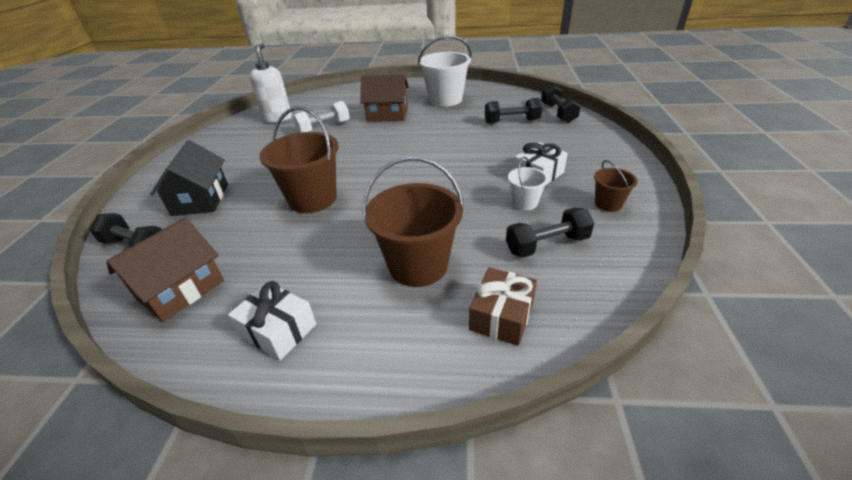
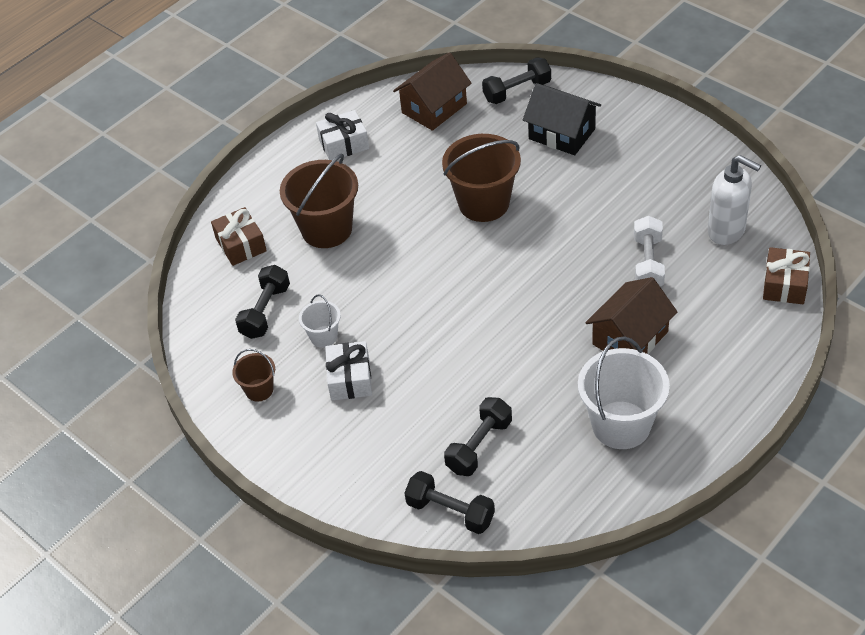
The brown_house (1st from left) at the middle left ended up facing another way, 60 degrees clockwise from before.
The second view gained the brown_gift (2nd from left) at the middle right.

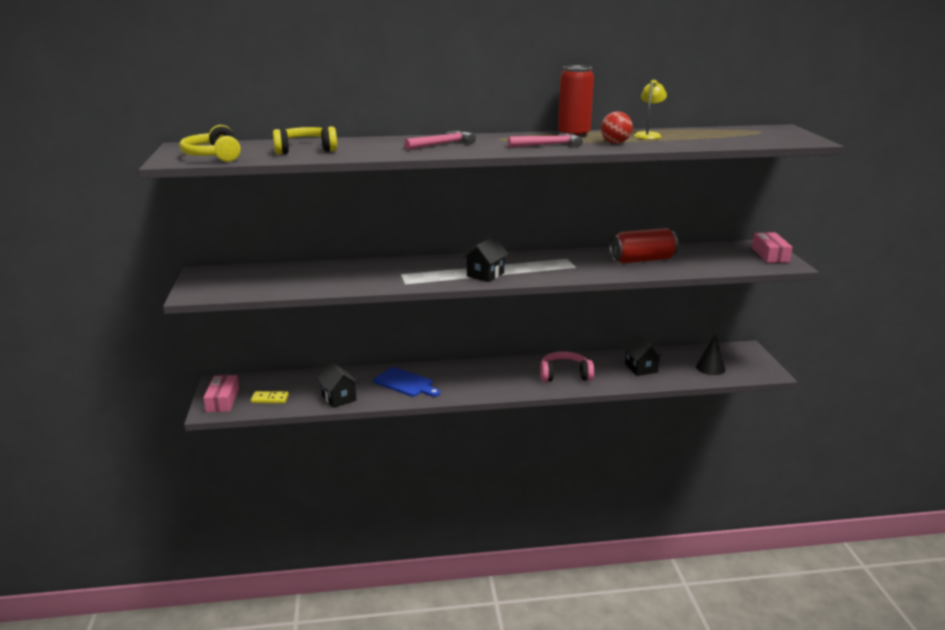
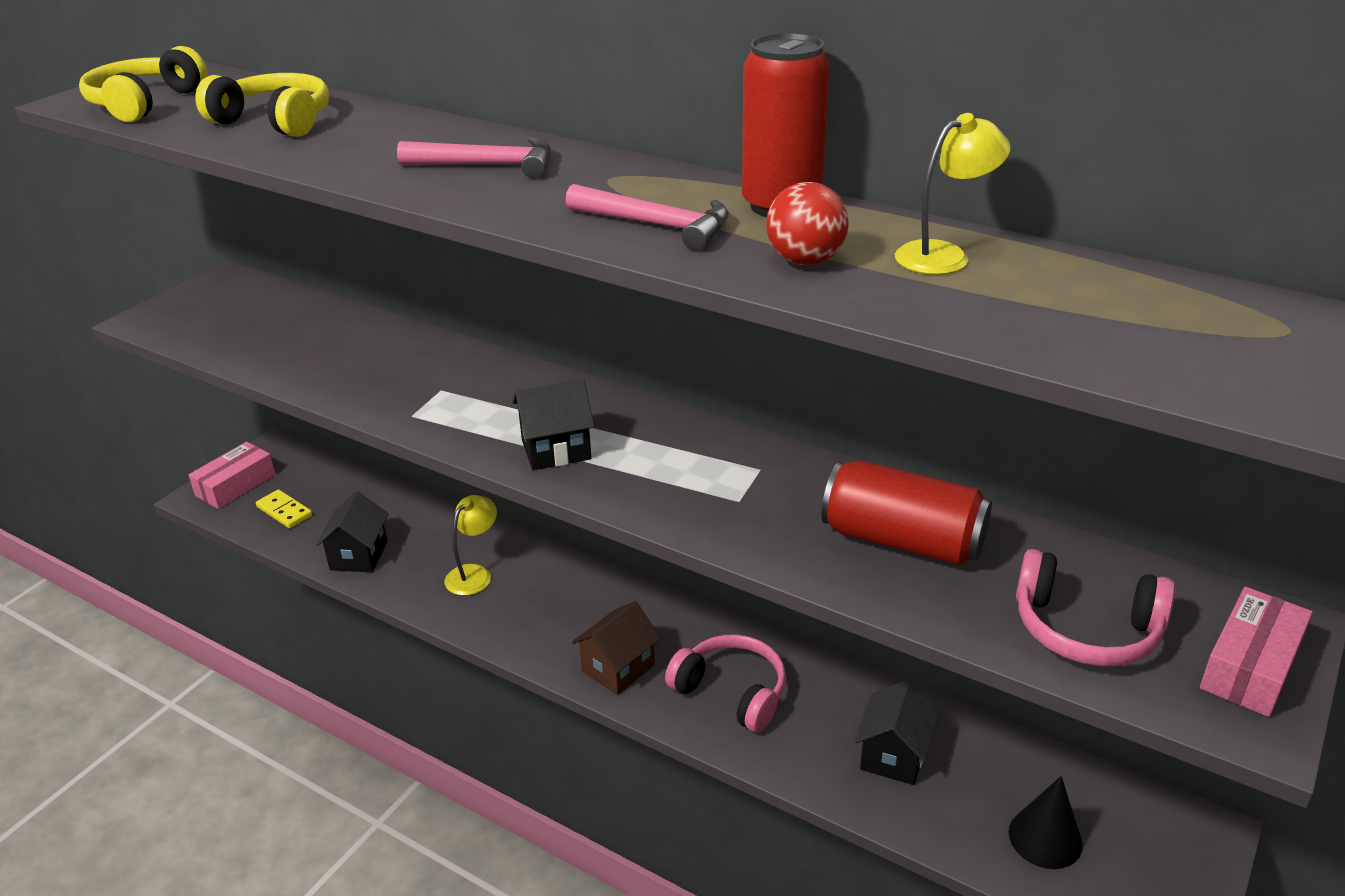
Where the blue_cutting_board stood at the centre, the yellow_lamp (1st from left) came to stand at the centre.
The second view gained the pink_headphones (2nd from left) at the bottom right.
The second view gained the brown_house at the bottom centre.

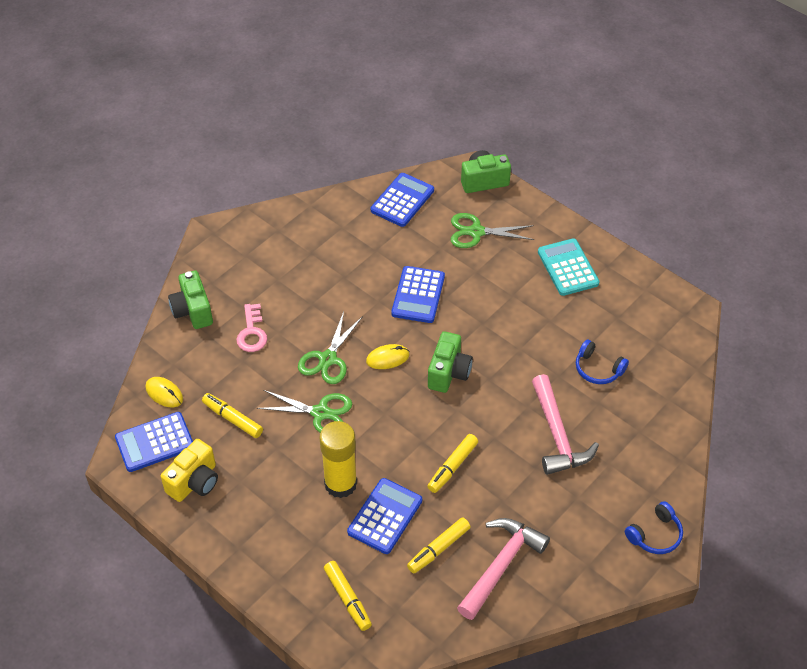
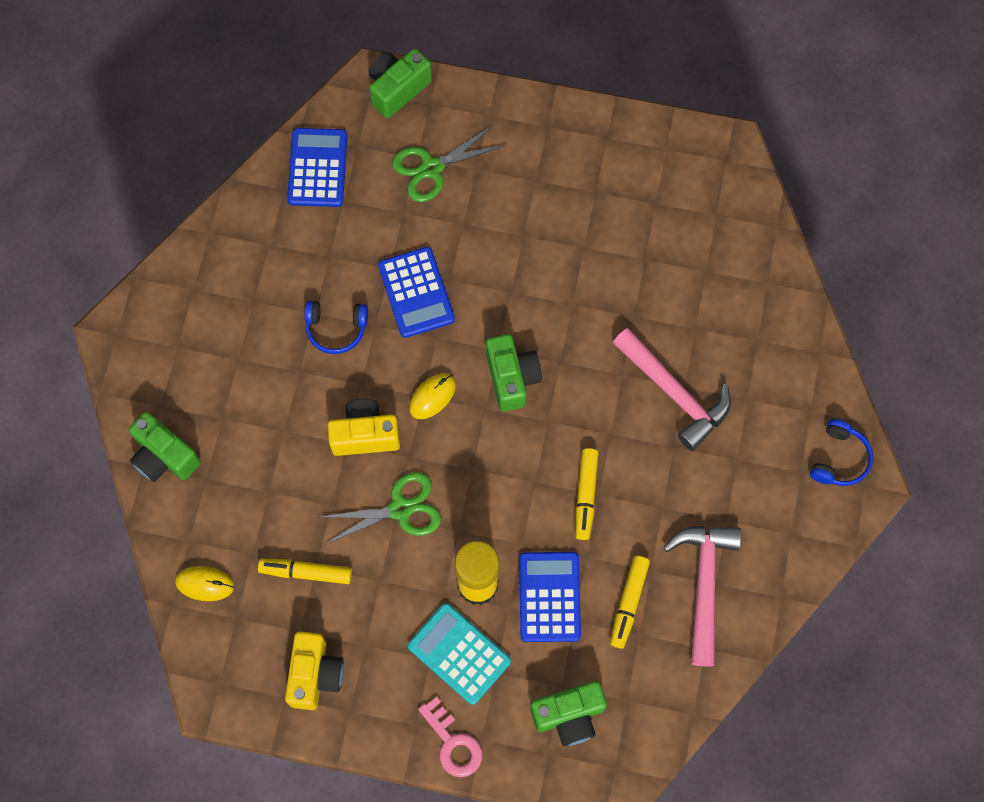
The turquoise_calculator ended up elsewhere, having gone from the middle right to the bottom centre.
The pink_key ended up elsewhere, having gone from the middle left to the bottom centre.
Where the green_scissors (2nd from left) stood at the centre, the yellow_camera (2nd from left) came to stand at the centre.
The blue_headphones (1st from left) ended up elsewhere, having gone from the middle right to the centre.
The second view lost the blue_calculator (1st from left) at the middle left.
Where the yellow_marker (2nd from left) stood at the bottom centre, the green_camera (4th from left) came to stand at the bottom centre.

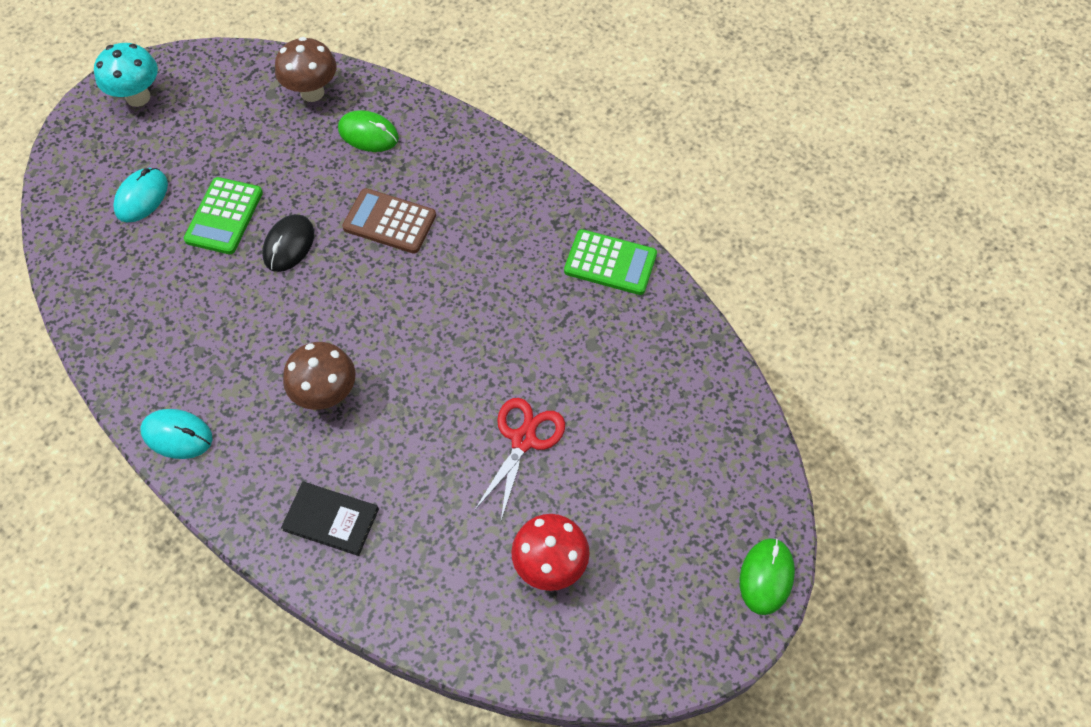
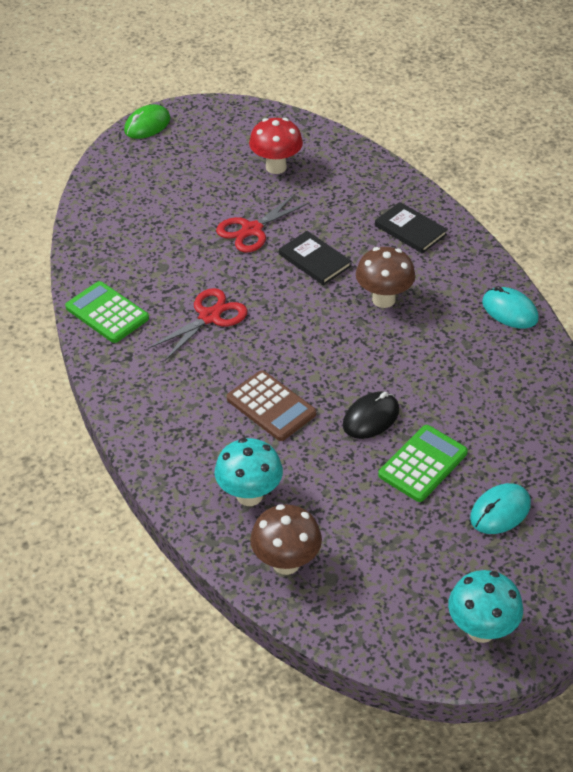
Where the green_mouse (1st from left) stood at the top centre, the turquoise_mushroom (1st from left) came to stand at the centre.
The second view gained the black_book (1st from left) at the centre.
The second view gained the red_scissors (1st from left) at the centre.

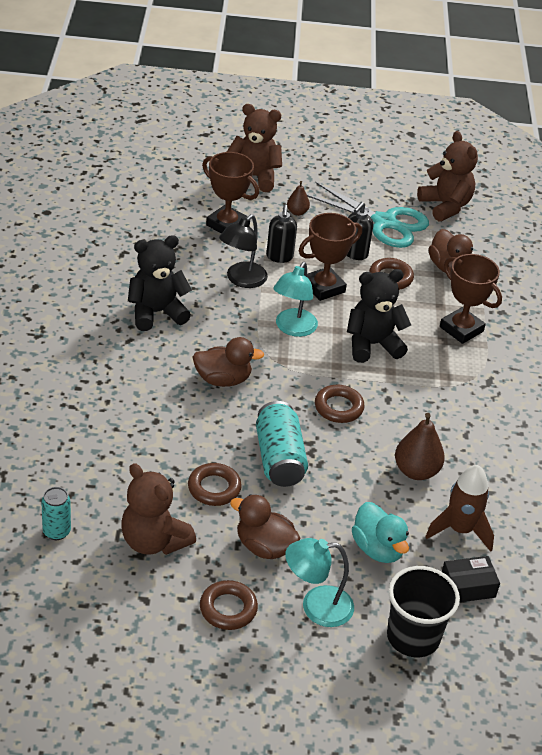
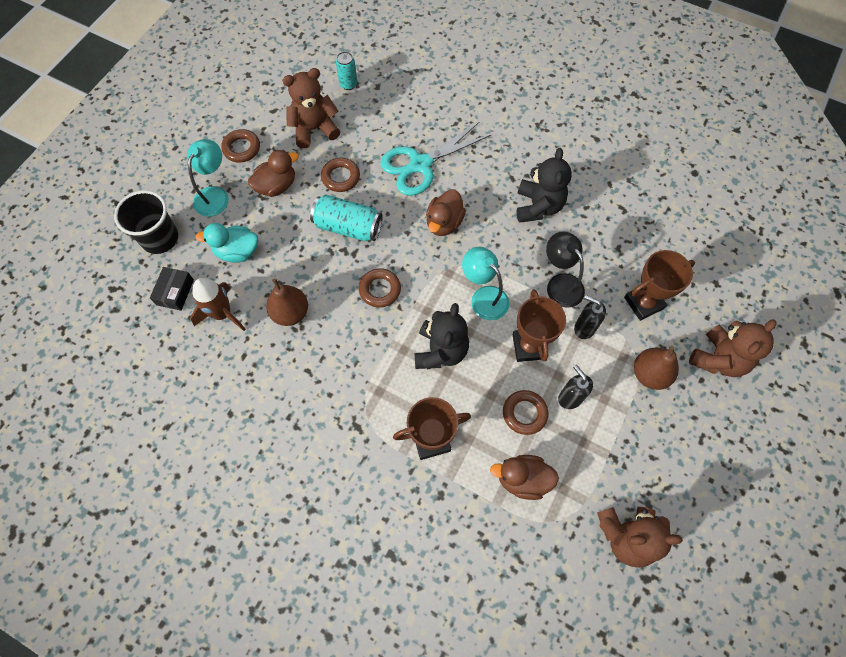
The size of the brown_pear (1st from left in the first image) at the top centre changed by a factor of 1.77.
The turquoise_scissors ended up elsewhere, having gone from the top right to the top centre.

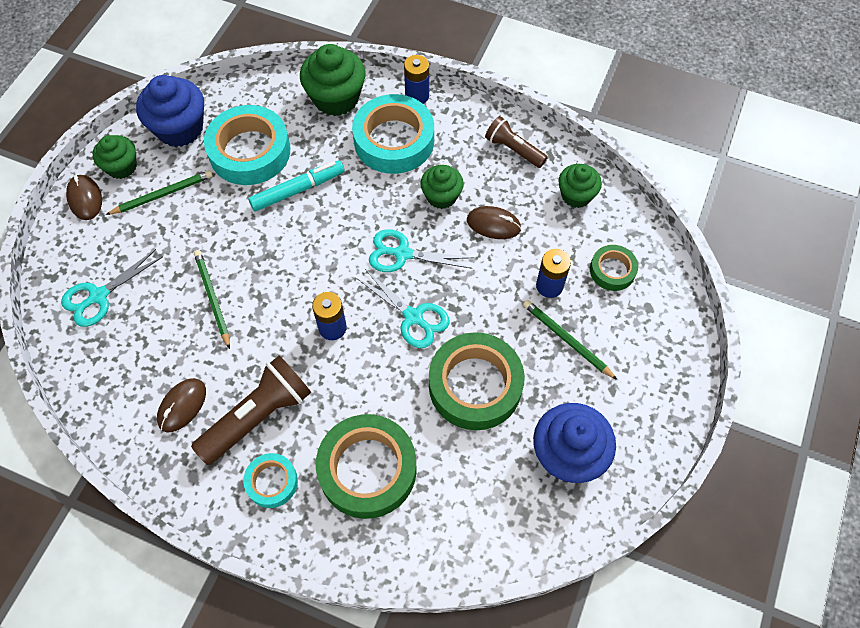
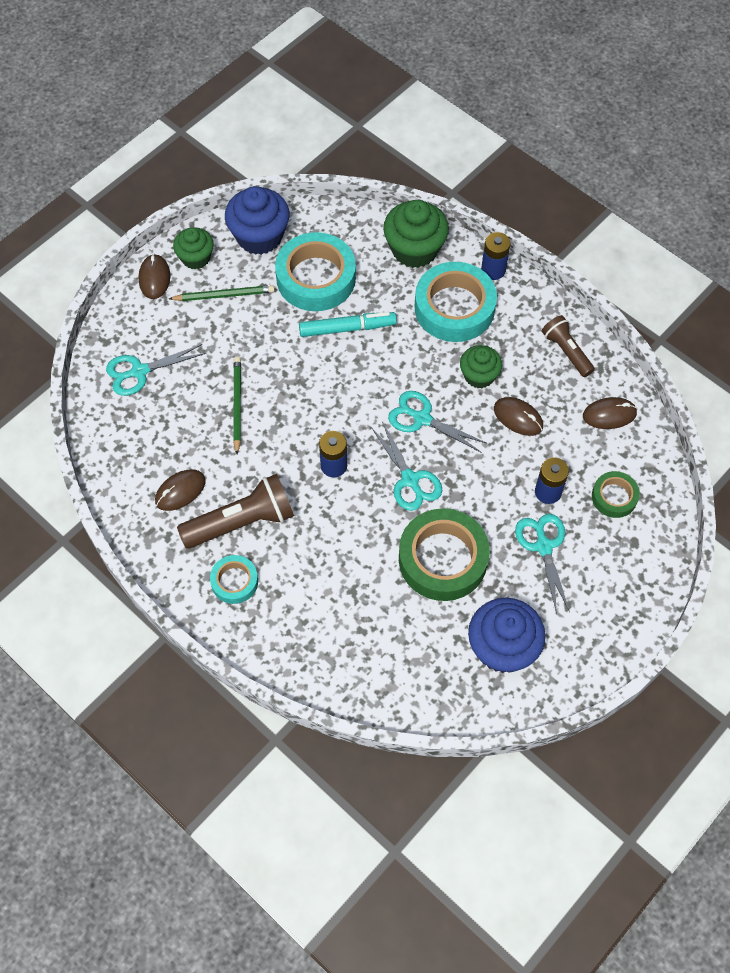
Where the green_cupcake (4th from left) stood at the top right, the brown_mouse (4th from left) came to stand at the middle right.
Where the green_pencil (3rd from left) stood at the centre, the turquoise_scissors (4th from left) came to stand at the middle right.
The second view lost the green_tape (1st from left) at the bottom centre.

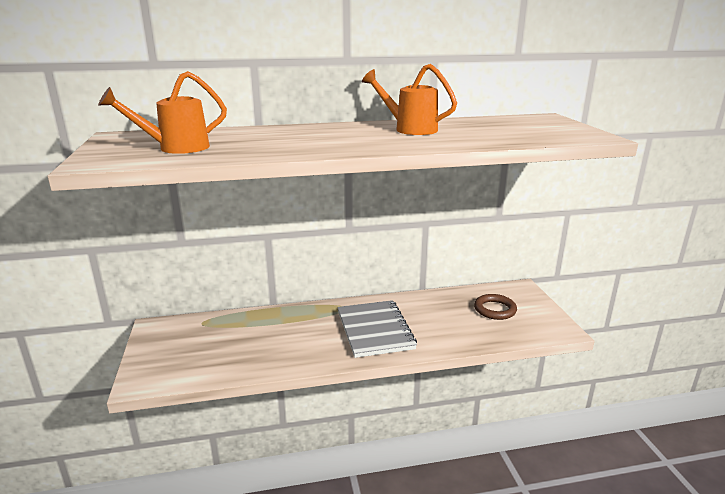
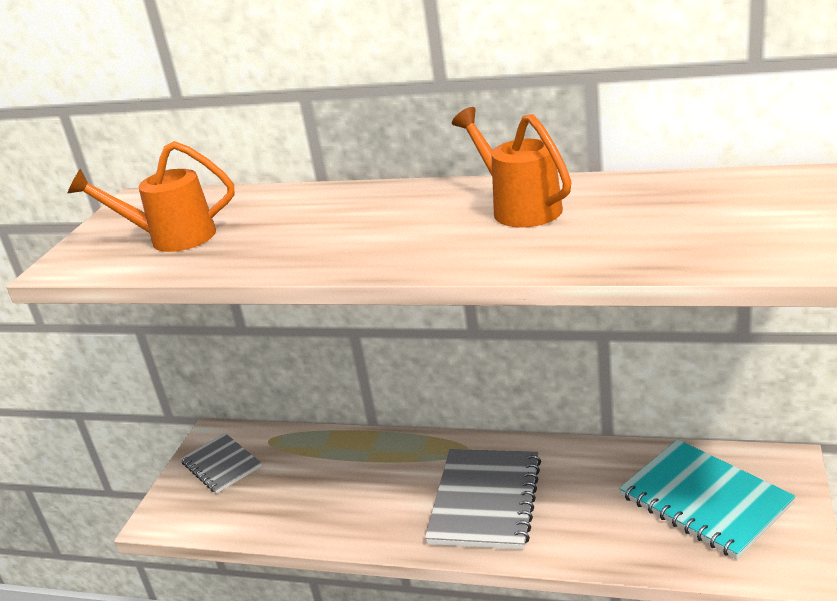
Where the brown_ring stood at the middle right, the turquoise_notebook came to stand at the bottom right.
The second view gained the grey_notebook (1st from left) at the bottom left.

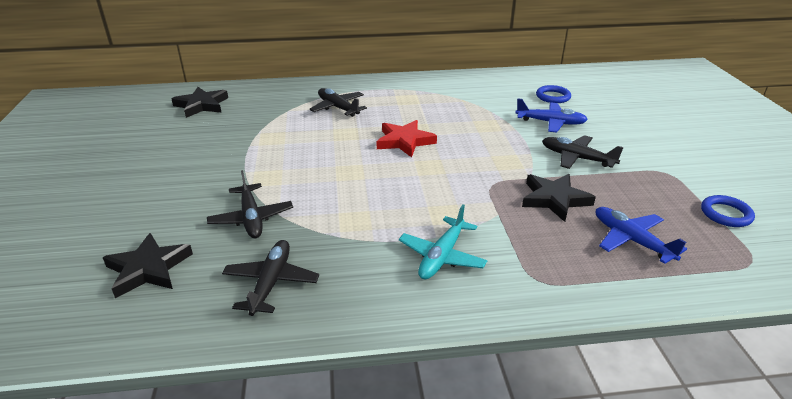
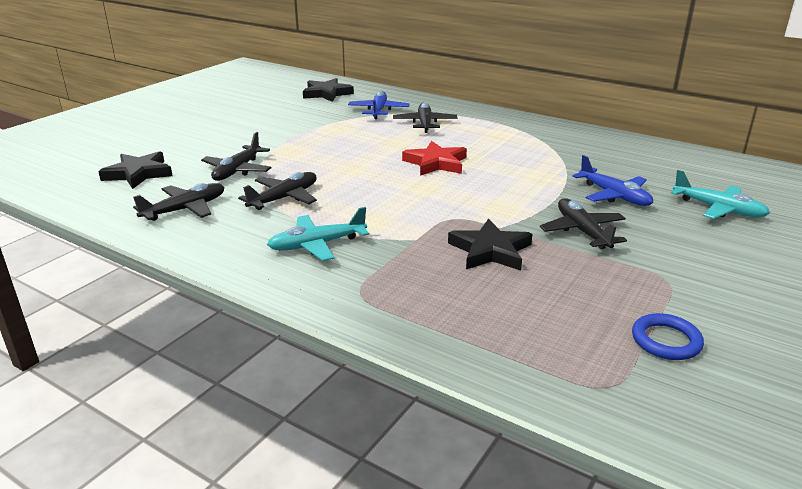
The second view lost the blue_ring (1st from left) at the top right.
The blue_plane (2nd from left in the first image) ended up elsewhere, having gone from the middle right to the top centre.
The second view gained the turquoise_plane (2nd from left) at the middle right.
The second view gained the black_plane (3rd from left) at the centre.

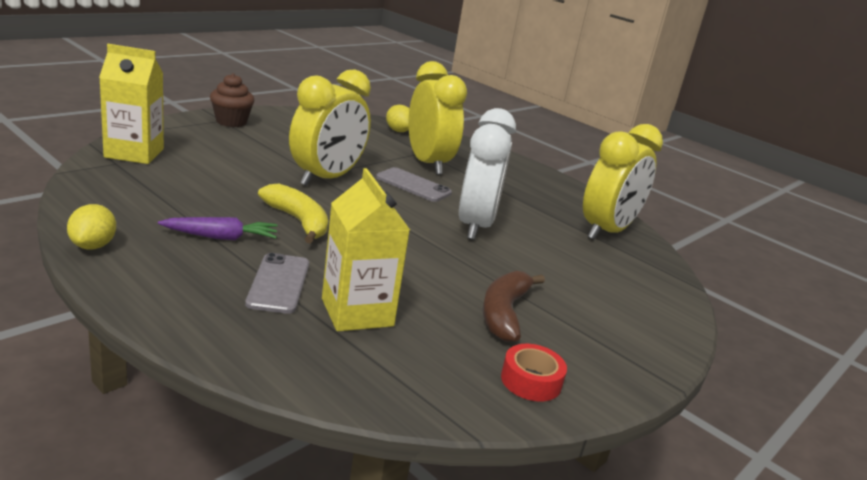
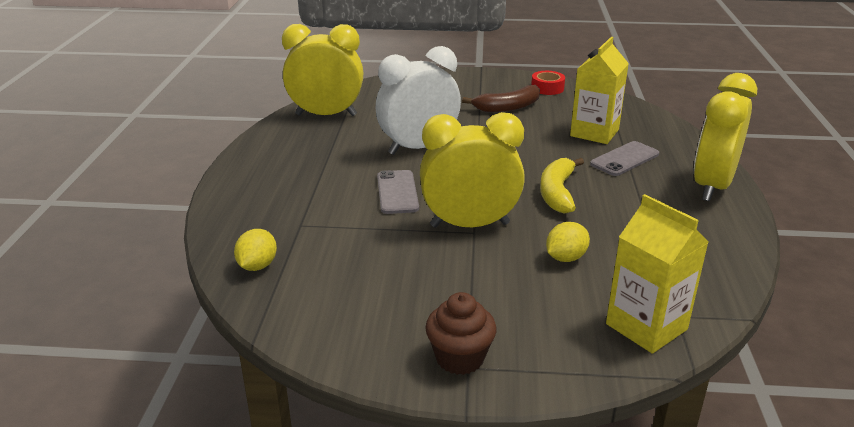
The yellow_clock (2nd from left in the first image) ended up elsewhere, having gone from the top centre to the top right.
The yellow_lemon (1st from left in the first image) ended up elsewhere, having gone from the middle left to the centre.
The second view lost the purple_carrot at the middle left.

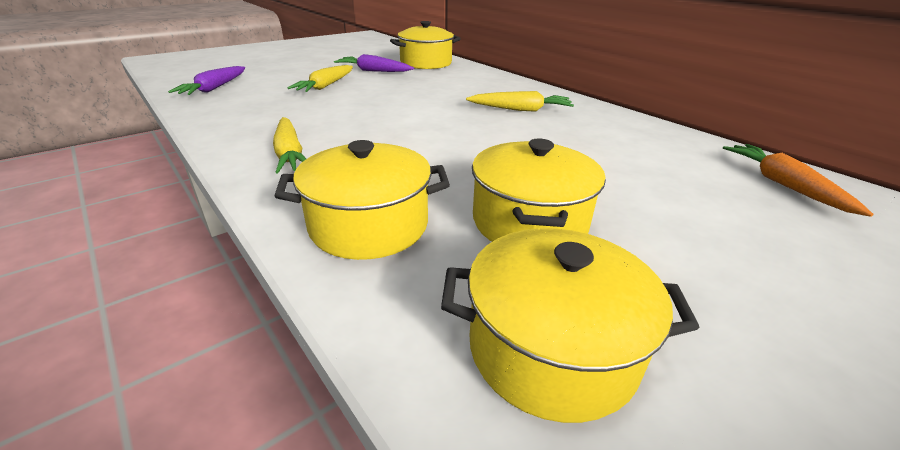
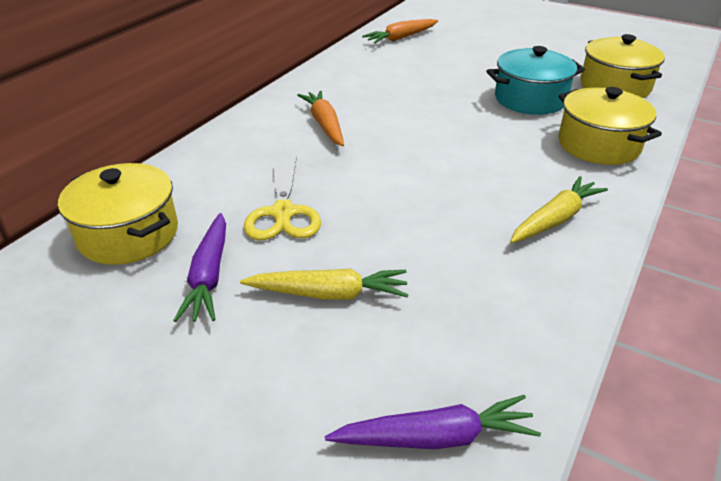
What was the yellow_carrot (3rd from left) at the top centre turned into the orange_carrot (1st from left) at the top centre.
What was the yellow_pot (3rd from left) at the centre turned into the turquoise_pot at the top right.
The second view gained the yellow_scissors at the centre.

